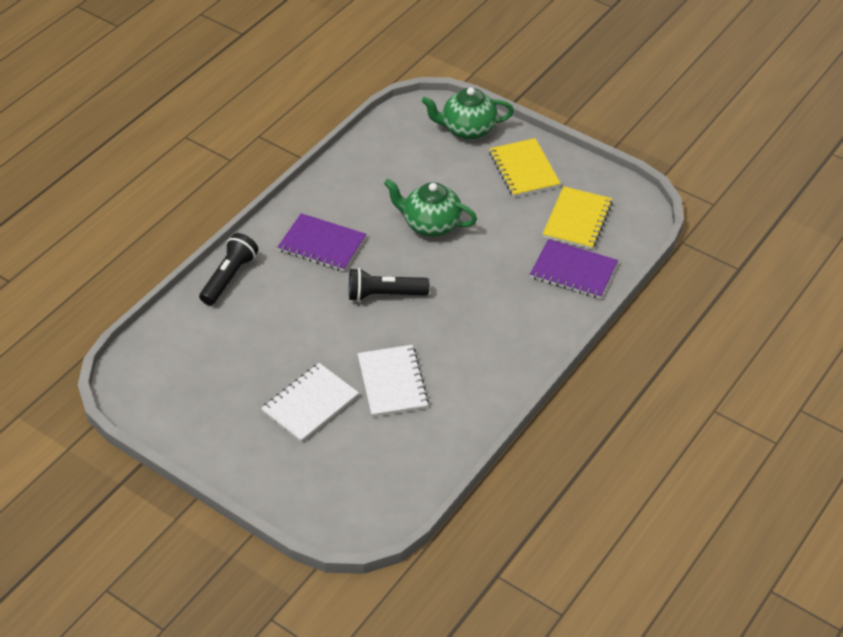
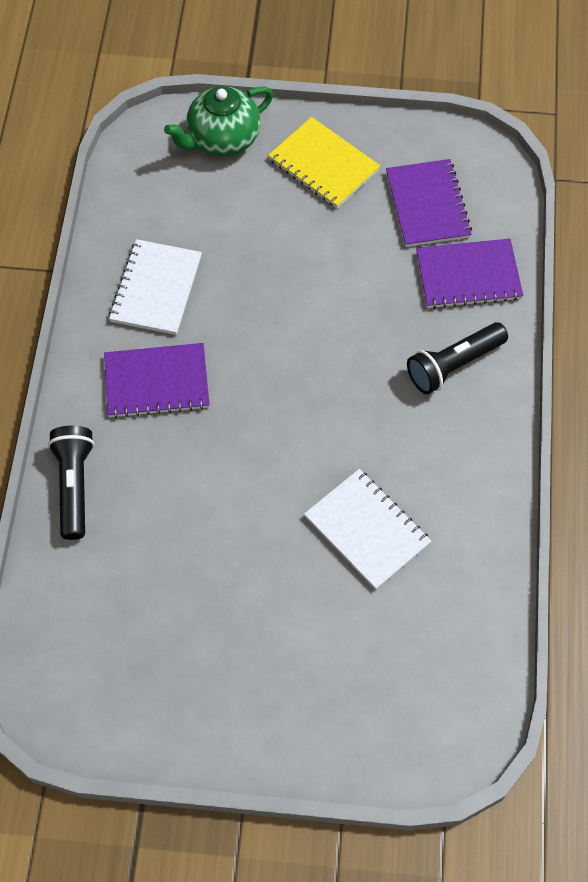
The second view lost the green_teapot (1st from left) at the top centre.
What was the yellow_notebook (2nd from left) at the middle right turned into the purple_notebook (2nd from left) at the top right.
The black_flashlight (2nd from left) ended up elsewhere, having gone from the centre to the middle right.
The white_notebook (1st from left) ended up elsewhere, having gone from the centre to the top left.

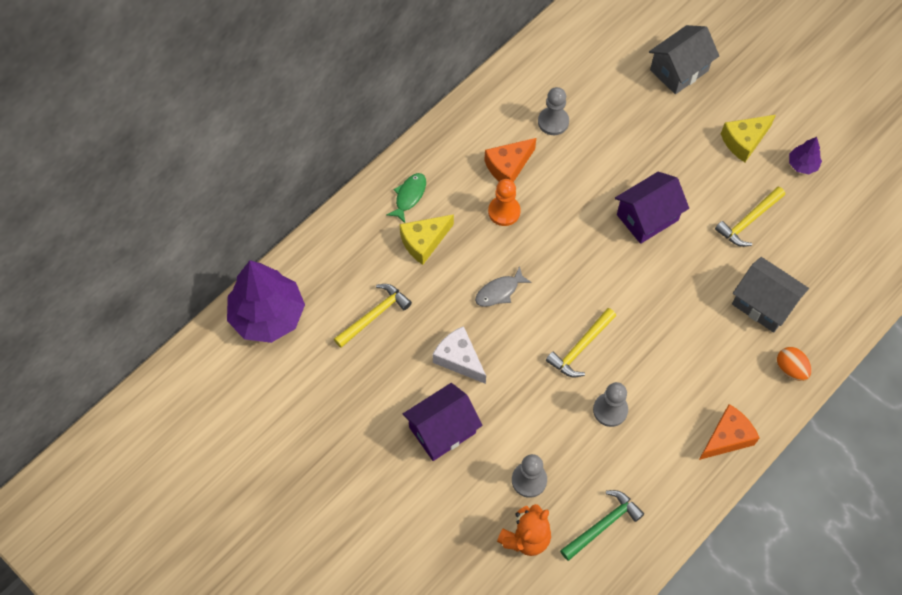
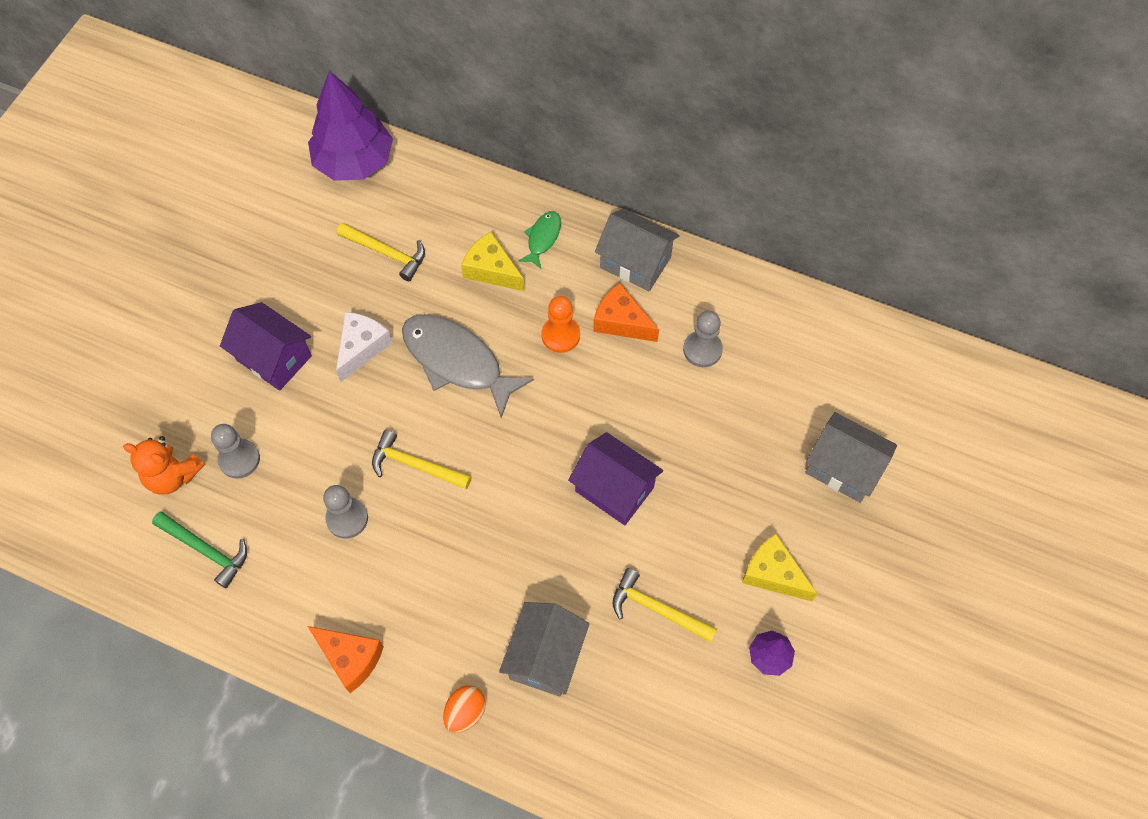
The green_fish at the top centre ended up facing another way, 75 degrees counterclockwise from before.
The size of the grey_fish at the centre changed by a factor of 2.04.
The second view gained the grey_house (2nd from left) at the top centre.

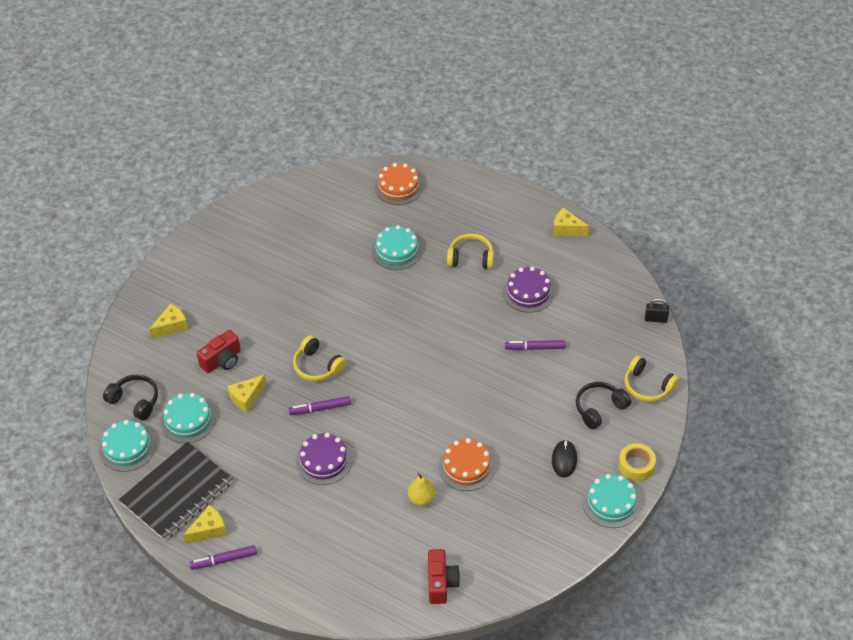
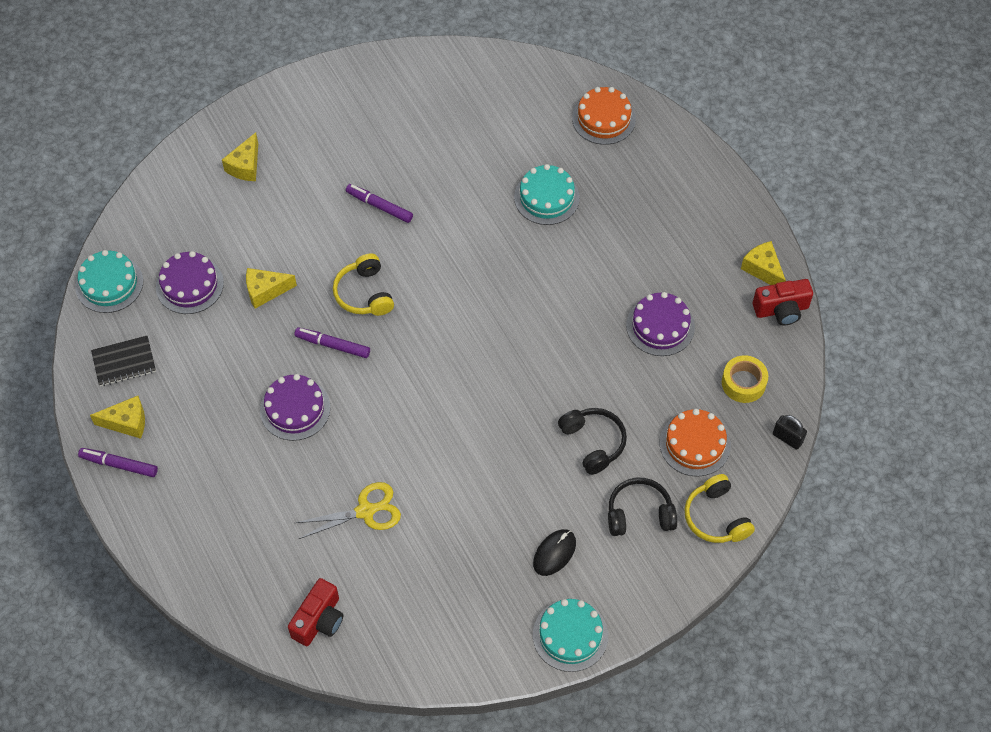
The second view lost the yellow_headphones (2nd from left) at the centre.
The yellow_cheese (1st from left in the first image) at the middle left ended up facing another way, 120 degrees clockwise from before.
The red_camera (1st from left in the first image) ended up elsewhere, having gone from the middle left to the middle right.
The purple_marker (3rd from left) ended up elsewhere, having gone from the centre to the top centre.
The black_headphones (1st from left) ended up elsewhere, having gone from the middle left to the centre.
What was the turquoise_cake (2nd from left) at the middle left turned into the purple_cake (1st from left) at the middle left.
The orange_cake (2nd from left) ended up elsewhere, having gone from the bottom centre to the middle right.
The size of the black_notebook at the bottom left changed by a factor of 0.51.
The yellow_tape ended up elsewhere, having gone from the bottom right to the middle right.
Where the yellow_pear stood at the bottom centre, the yellow_scissors came to stand at the bottom centre.

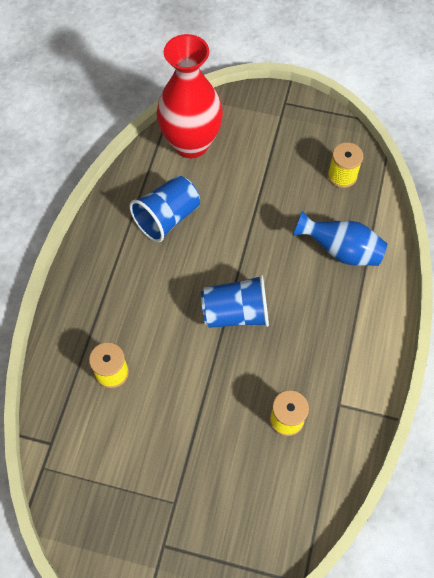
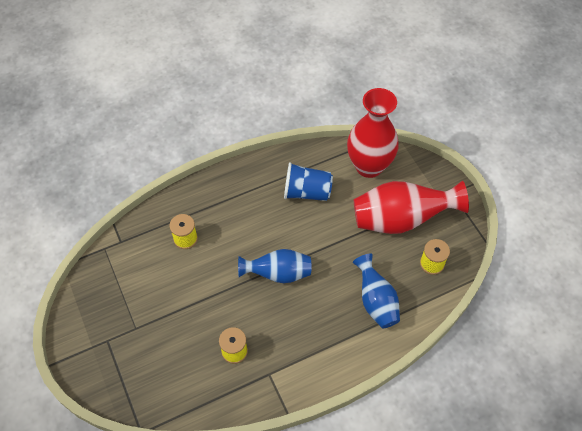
Where the blue_cup (2nd from left) stood at the centre, the blue_vase (1st from left) came to stand at the centre.
The second view gained the red_vase (2nd from left) at the middle right.

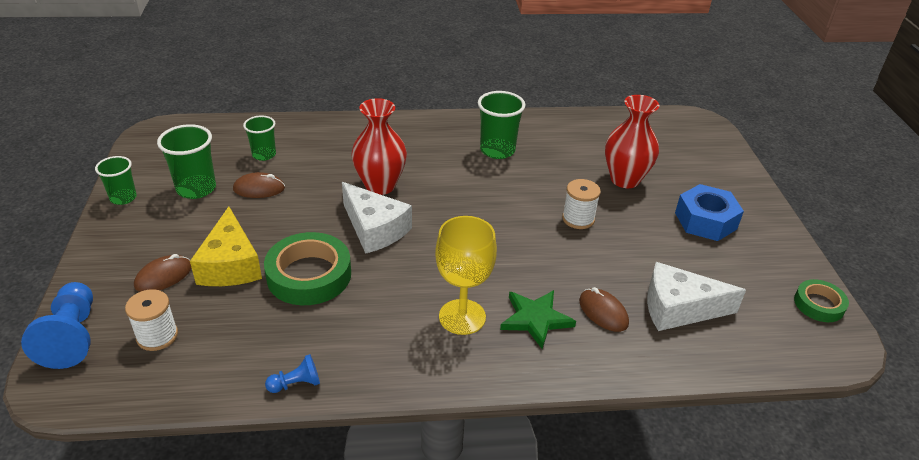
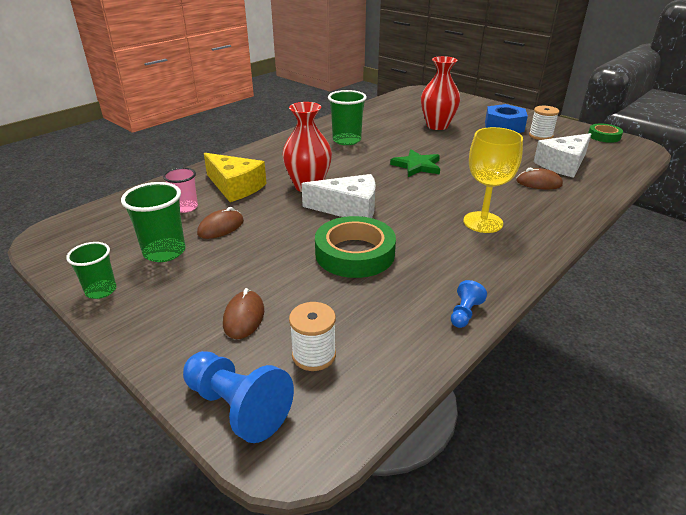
What was the green_cup (3rd from left) at the top left turned into the pink_cup at the middle left.
The white_spool (2nd from left) ended up elsewhere, having gone from the centre to the top right.
The yellow_cheese ended up elsewhere, having gone from the middle left to the centre.
The green_star ended up elsewhere, having gone from the bottom centre to the top centre.

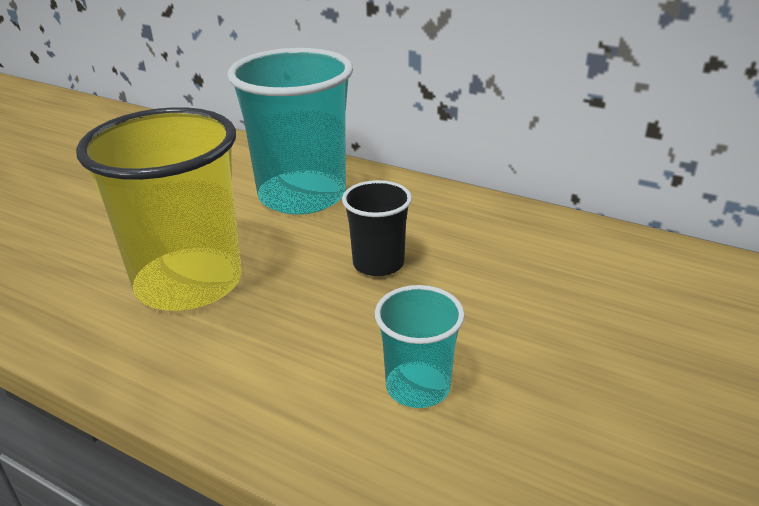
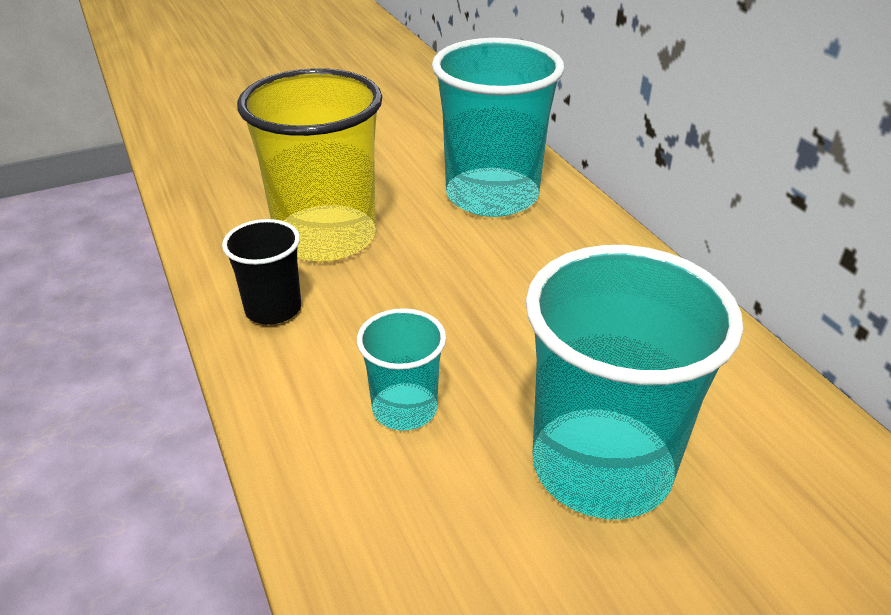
The black_cup ended up elsewhere, having gone from the centre to the middle left.
The second view gained the turquoise_cup (3rd from left) at the middle right.

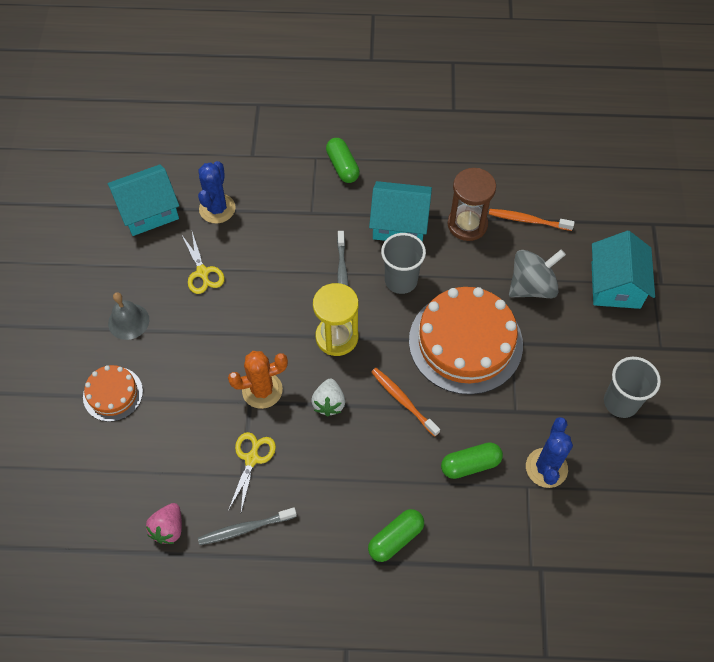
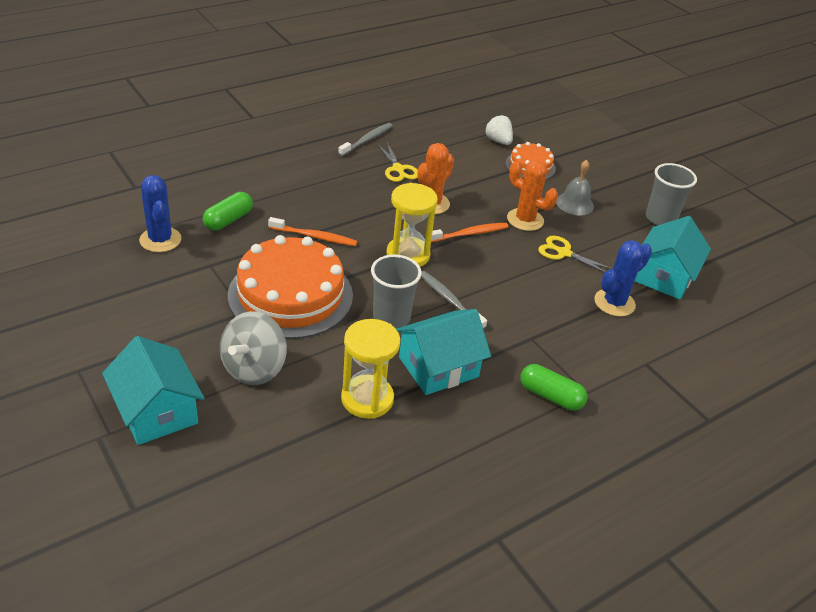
The blue_cactus (1st from left in the first image) at the top left ended up facing another way, 75 degrees clockwise from before.
What was the brown_hourglass at the top centre turned into the yellow_hourglass (1st from left) at the centre.
The orange_toothbrush (2nd from left) ended up elsewhere, having gone from the top right to the centre.
The grey_cup (2nd from left) ended up elsewhere, having gone from the middle right to the top right.
The white_strawberry ended up elsewhere, having gone from the centre to the top centre.
The second view lost the pink_strawberry at the bottom left.
The second view lost the green_capsule (2nd from left) at the bottom centre.
The second view gained the orange_cactus (2nd from left) at the top centre.

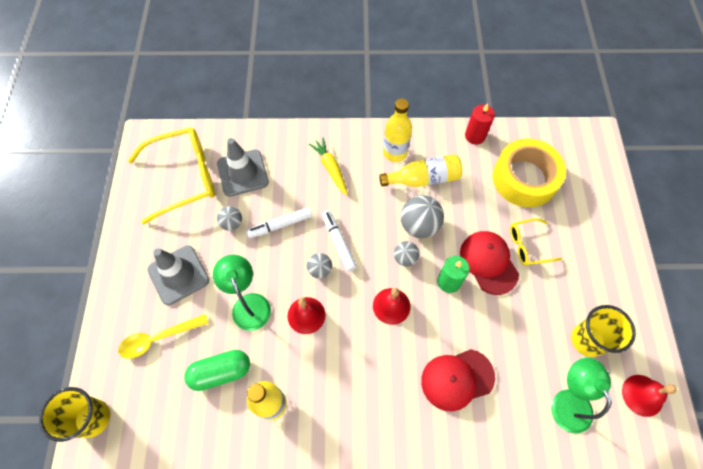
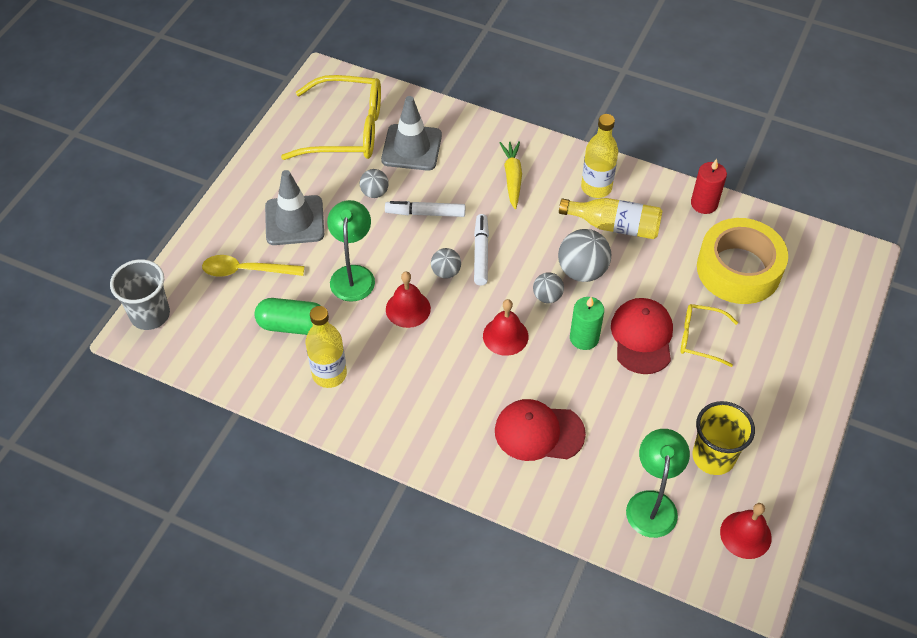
What was the yellow_cup (1st from left) at the bottom left turned into the grey_cup at the middle left.

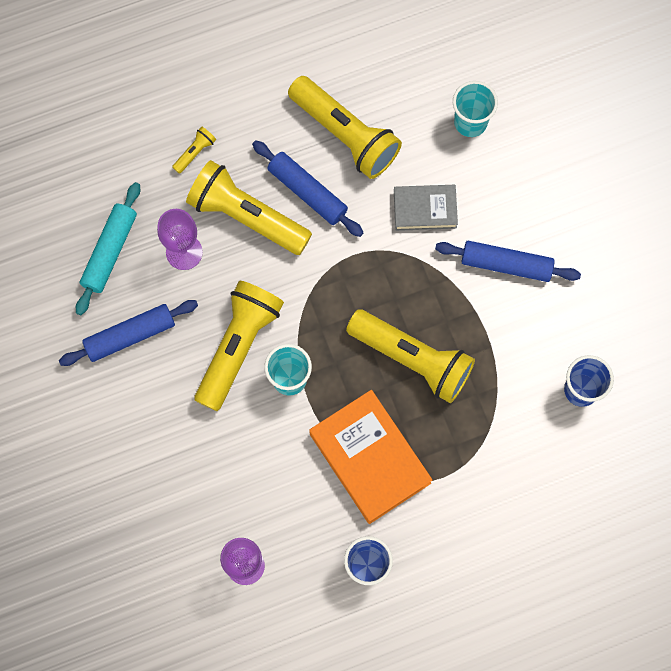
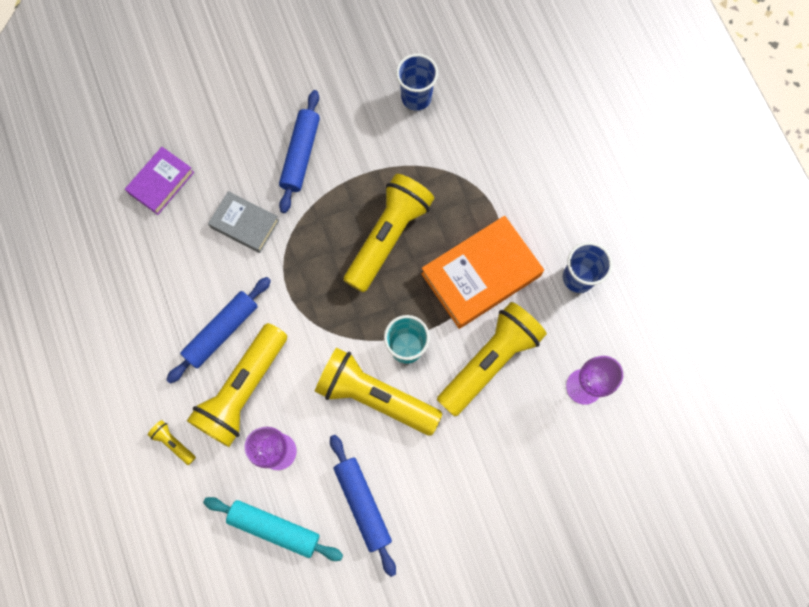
The yellow_flashlight (4th from left in the first image) ended up elsewhere, having gone from the top centre to the centre.
Where the turquoise_cup (2nd from left) stood at the top right, the purple_book came to stand at the top left.
The grey_book at the top centre ended up facing another way, 60 degrees counterclockwise from before.

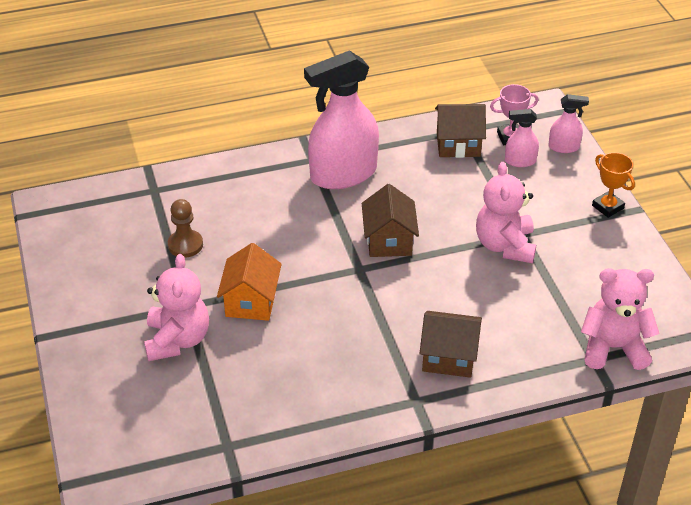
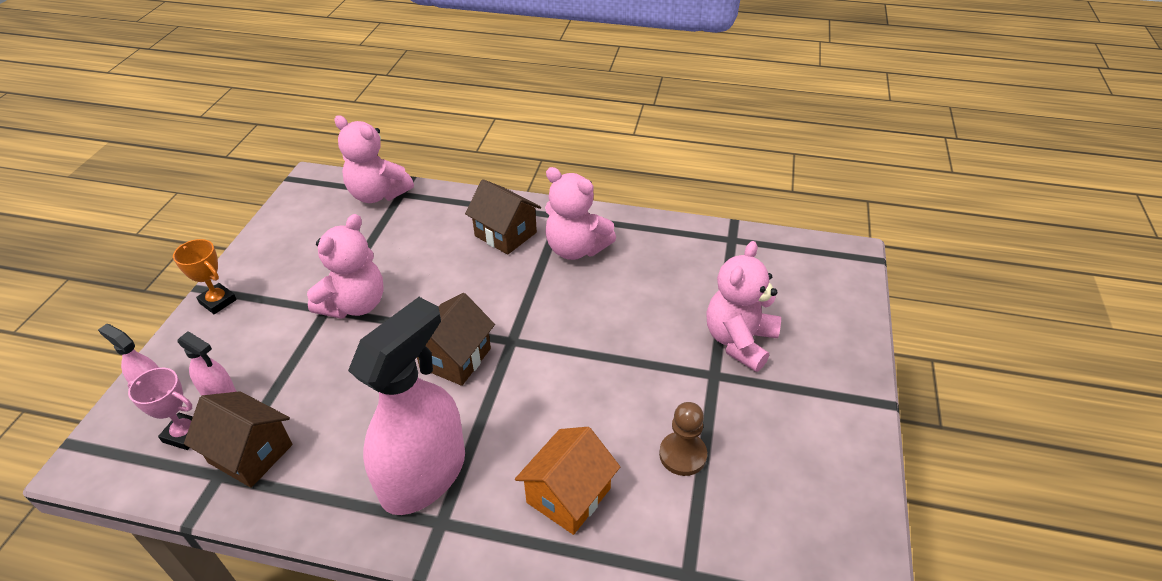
The pink_spray_bottle (1st from left in the first image) at the top centre ended up facing another way, 60 degrees counterclockwise from before.
The orange_trophy at the middle right ended up facing another way, 45 degrees counterclockwise from before.
The orange_house ended up elsewhere, having gone from the centre to the bottom centre.
The second view gained the pink_teddy_bear (3rd from left) at the centre.

